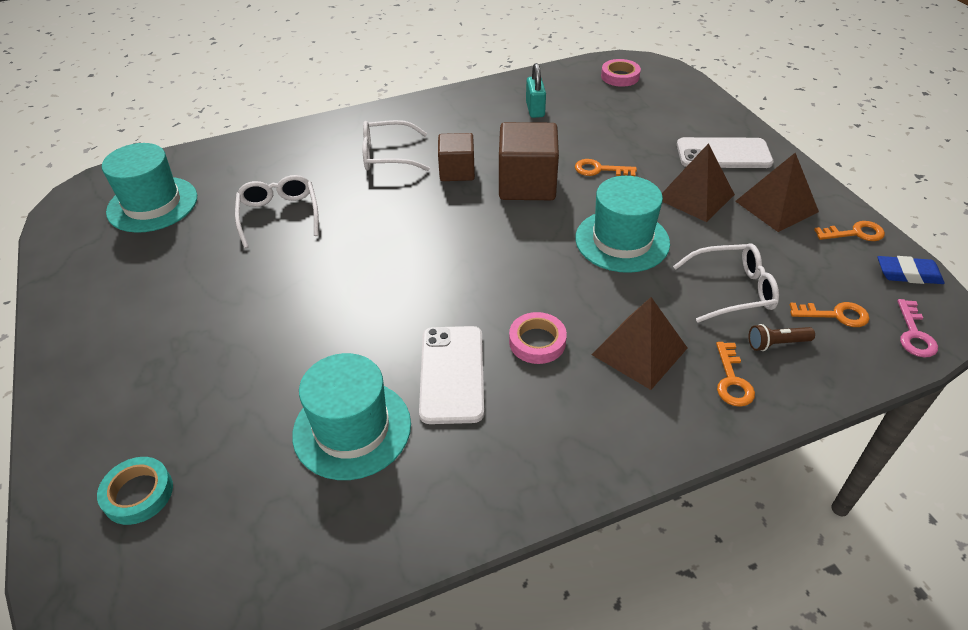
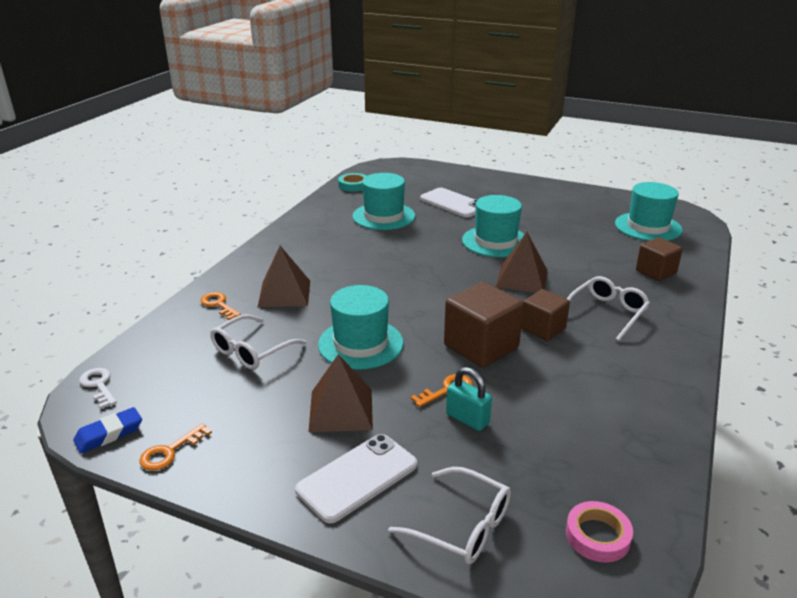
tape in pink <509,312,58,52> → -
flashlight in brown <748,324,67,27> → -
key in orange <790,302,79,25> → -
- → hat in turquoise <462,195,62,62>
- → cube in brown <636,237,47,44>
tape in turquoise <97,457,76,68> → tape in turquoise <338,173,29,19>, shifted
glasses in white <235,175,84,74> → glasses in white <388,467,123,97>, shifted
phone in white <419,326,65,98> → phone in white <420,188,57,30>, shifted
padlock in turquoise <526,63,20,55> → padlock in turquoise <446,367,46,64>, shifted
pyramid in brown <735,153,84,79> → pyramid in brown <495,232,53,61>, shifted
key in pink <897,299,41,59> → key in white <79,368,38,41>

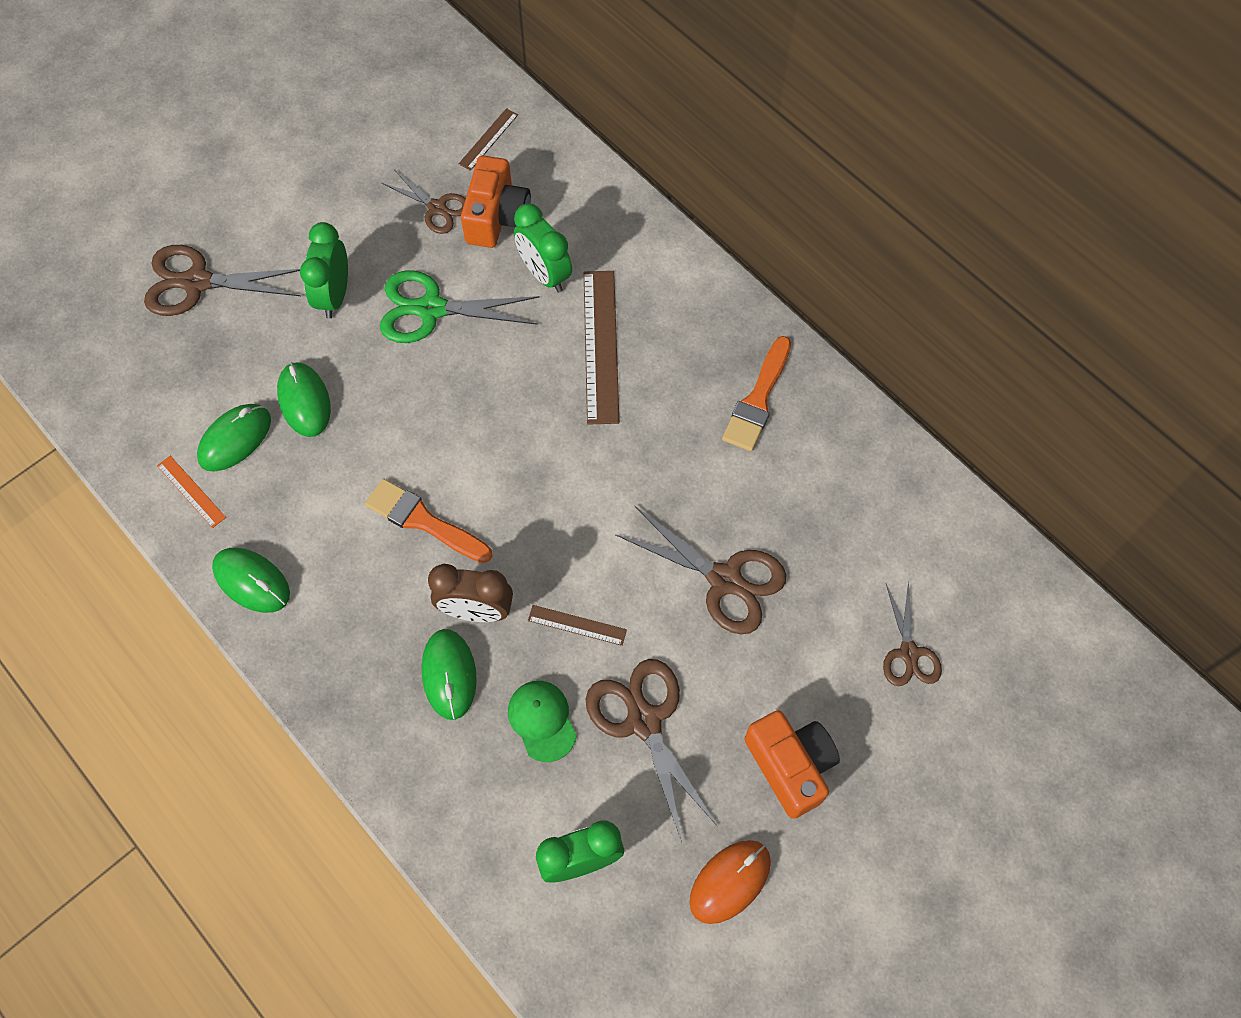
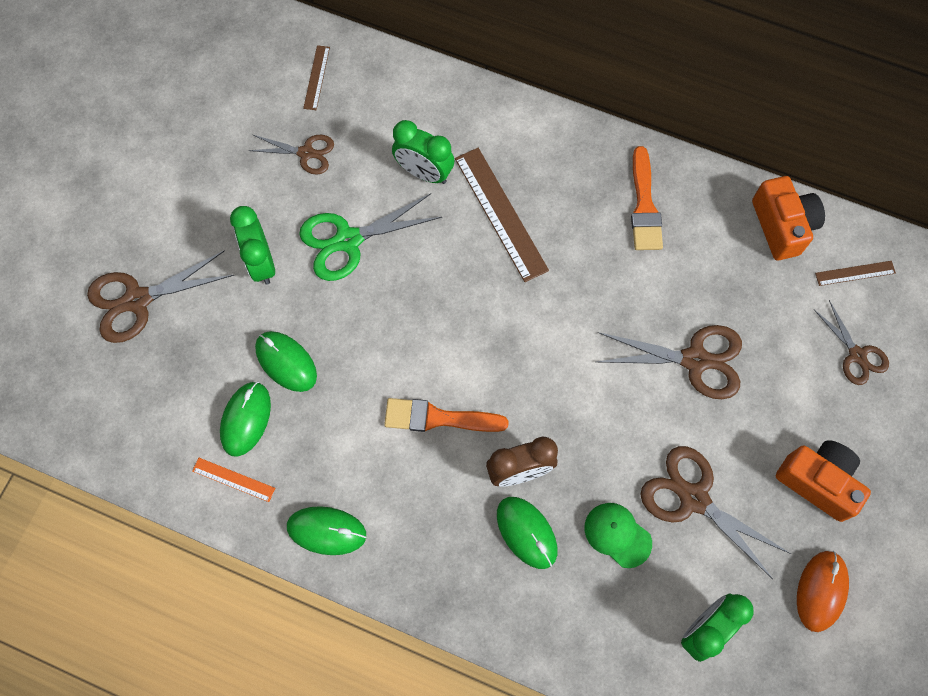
camera in orange <461,155,70,93> → camera in orange <752,176,73,84>, shifted
ruler in brown <528,605,99,41> → ruler in brown <815,261,81,25>, shifted

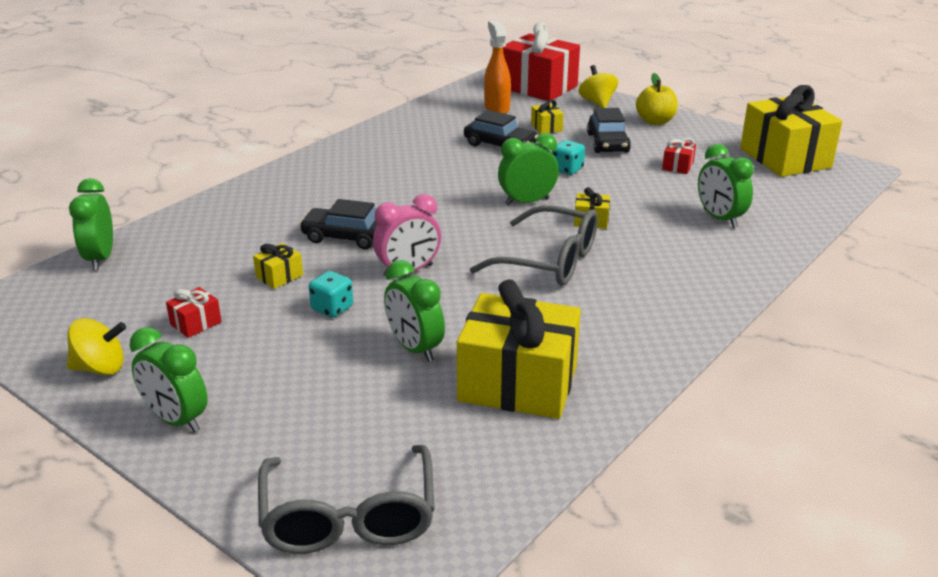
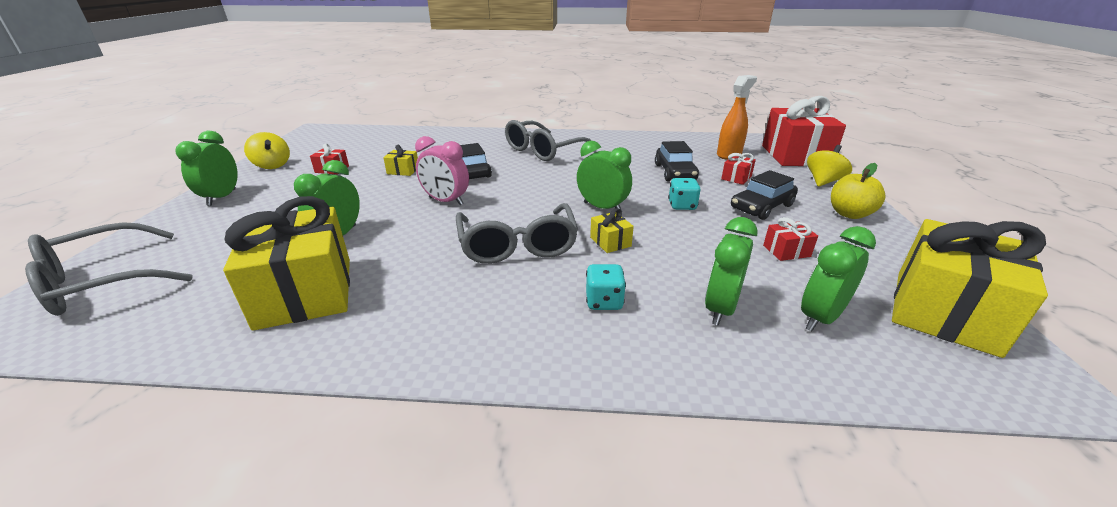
- → glasses in grey <505,120,87,41>
clock in green <69,178,44,92> → clock in green <801,226,75,105>, shifted
dice in turquoise <309,271,44,47> → dice in turquoise <586,264,40,46>, shifted
gift in yellow <531,100,33,34> → gift in red <721,153,35,32>

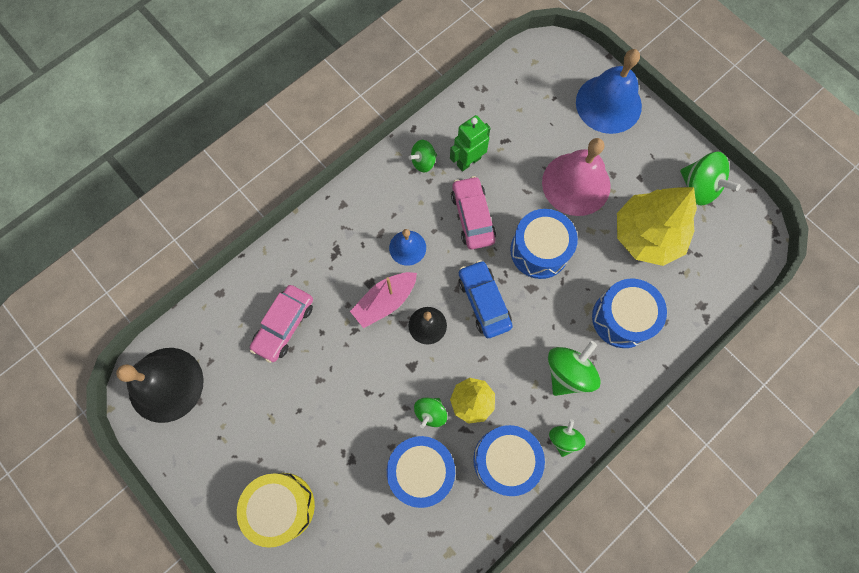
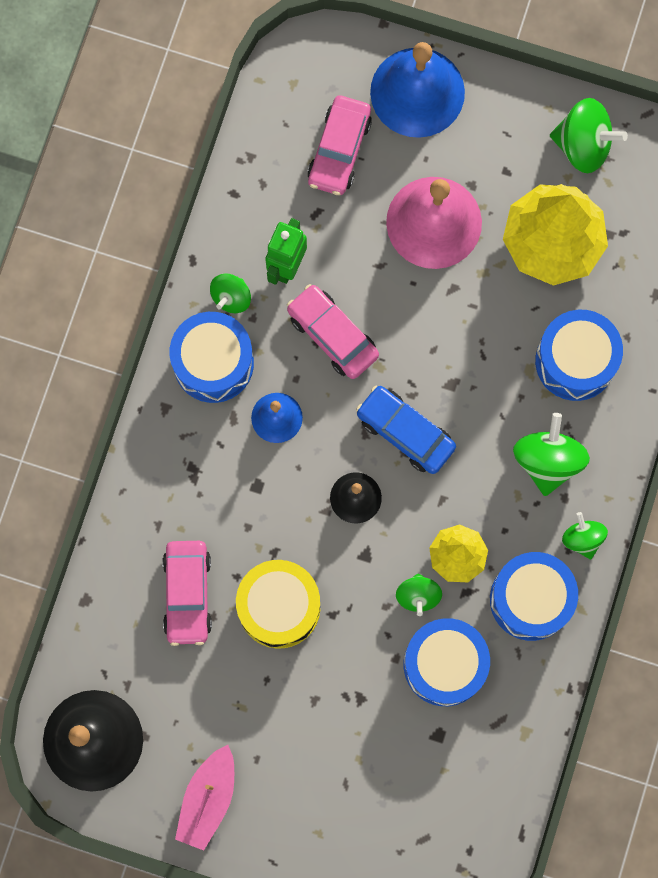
- → car in pink <307,95,65,100>
drum in yellow <237,473,78,75> → drum in yellow <236,560,84,89>, shifted
boat in pink <350,272,67,56> → boat in pink <175,745,59,106>, shifted
drum in blue <510,209,68,70> → drum in blue <169,312,85,91>, shifted

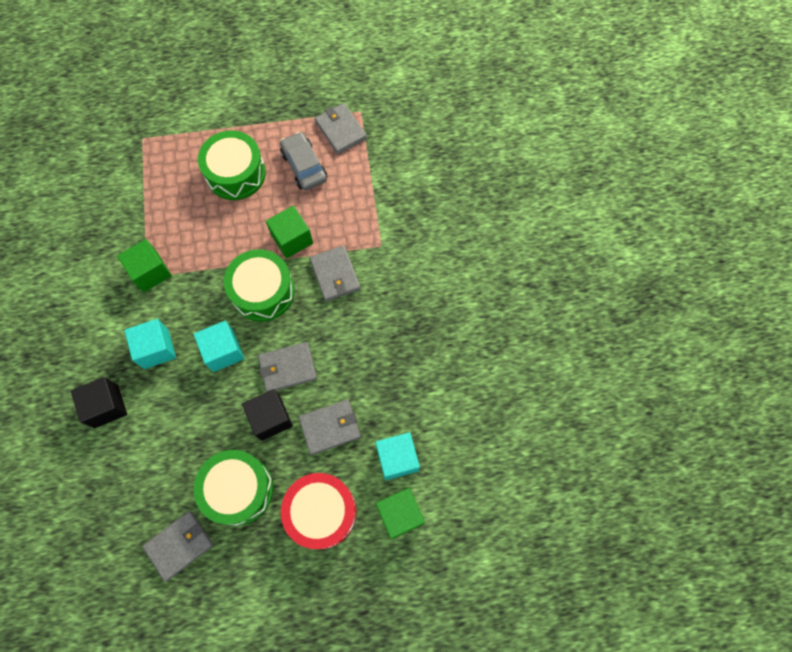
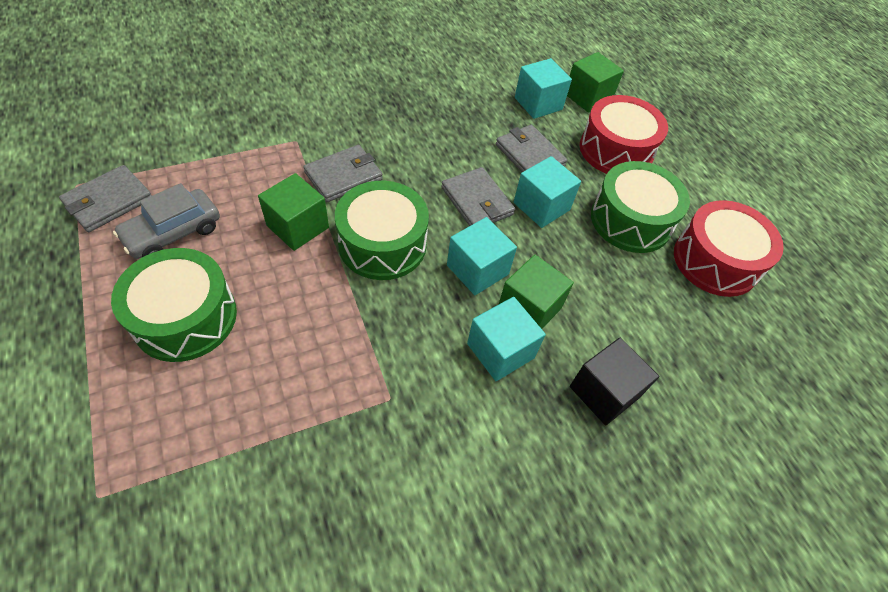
cube in green <117,239,55,53> → cube in green <498,255,76,74>, shifted
wallet in grey <142,511,71,70> → drum in red <674,200,110,97>
cube in black <242,389,51,52> → cube in turquoise <514,156,67,72>

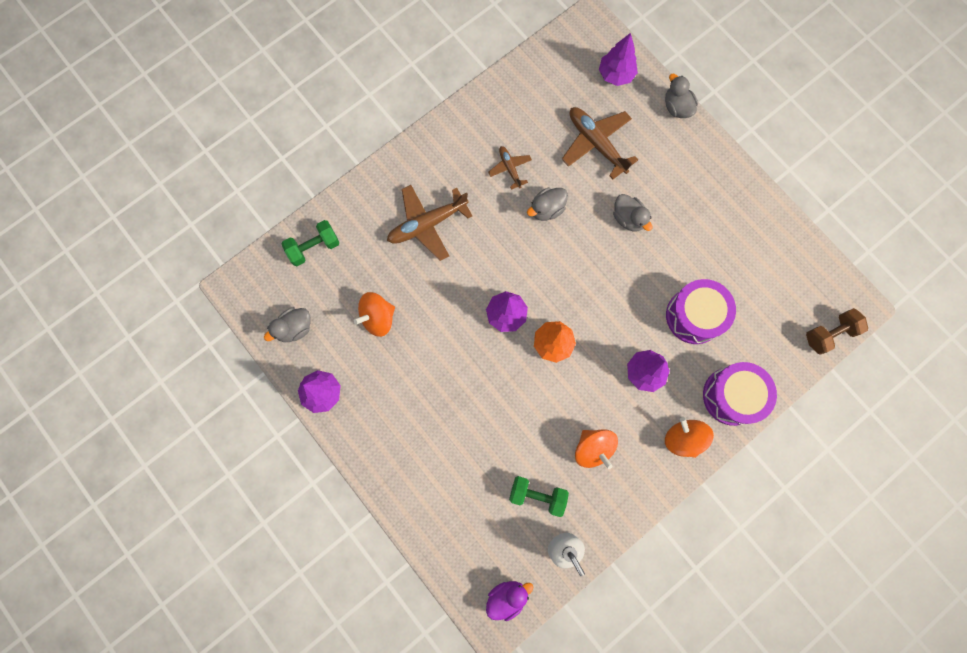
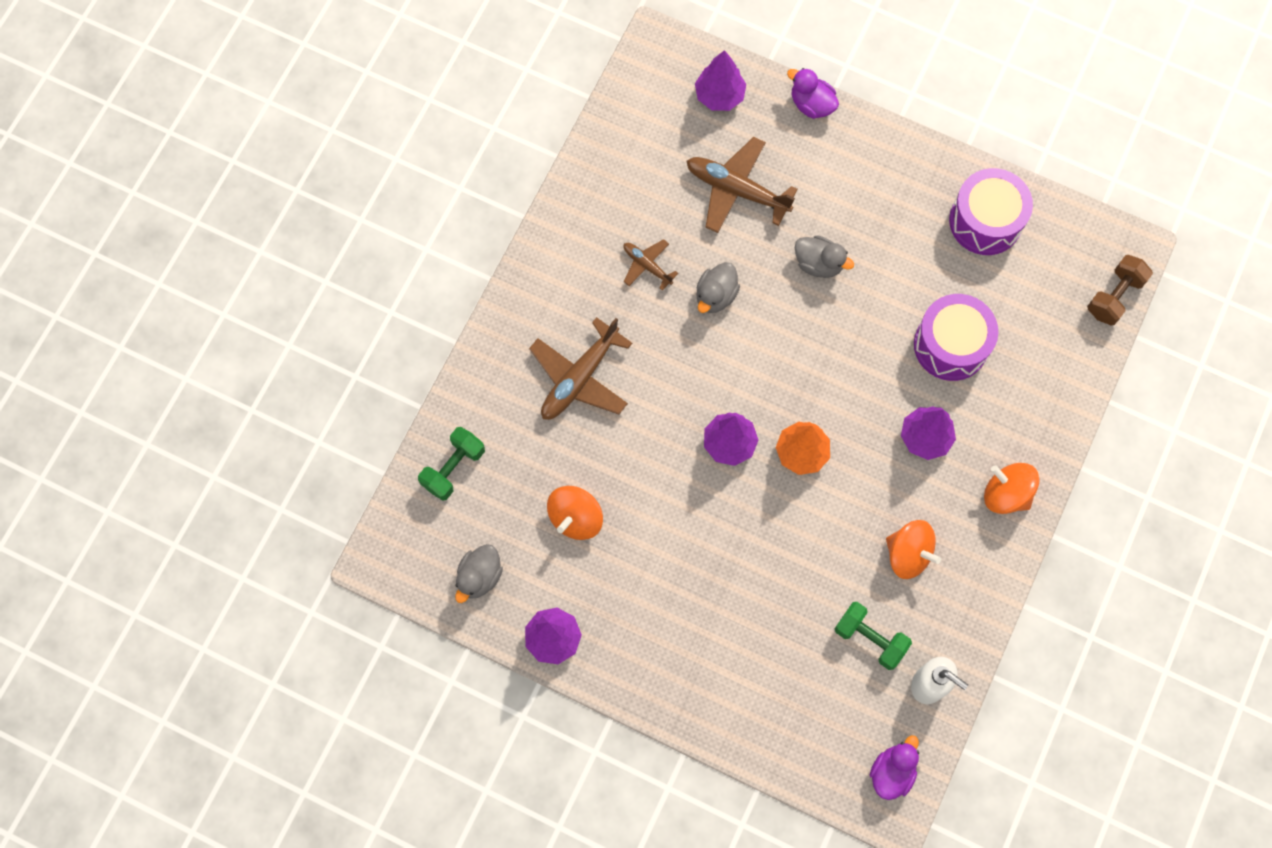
drum in purple <703,362,74,64> → drum in purple <949,168,84,87>, shifted
duck in grey <665,73,33,45> → duck in purple <787,68,52,51>
dumbbell in green <509,476,60,41> → dumbbell in green <834,602,78,68>, 45 degrees clockwise

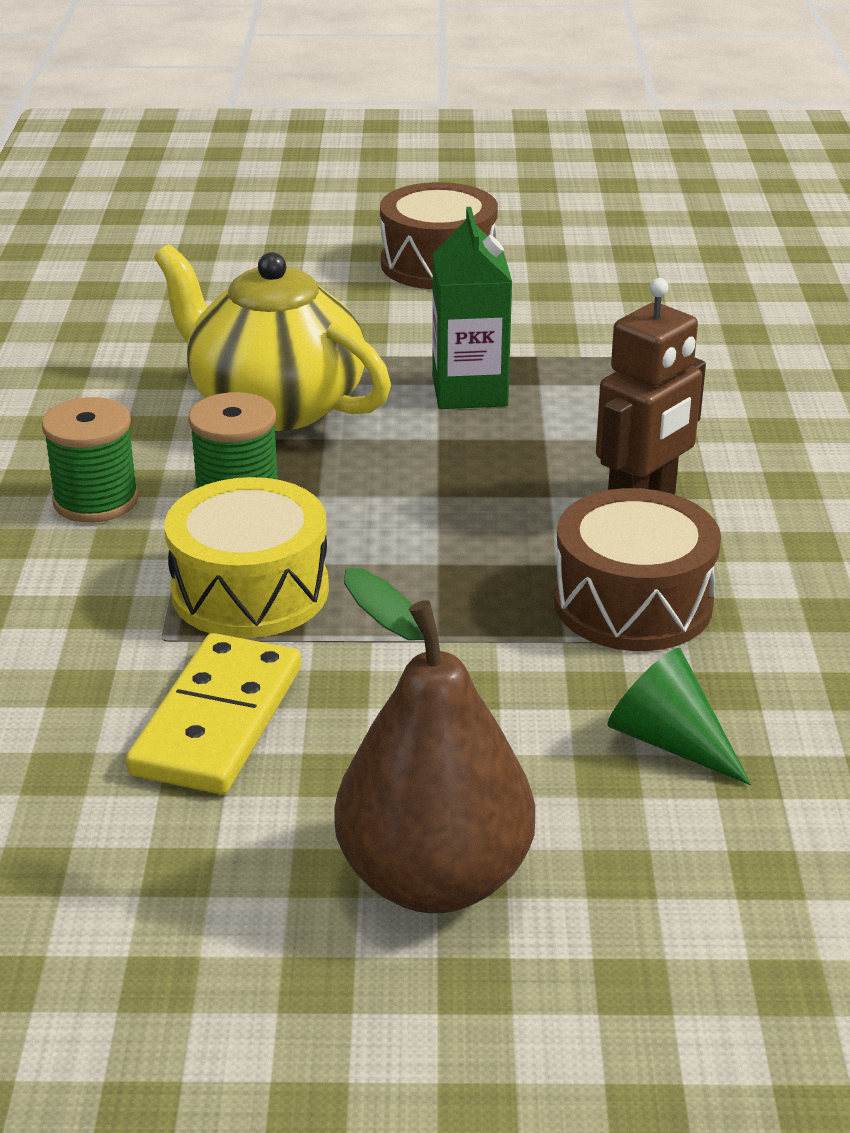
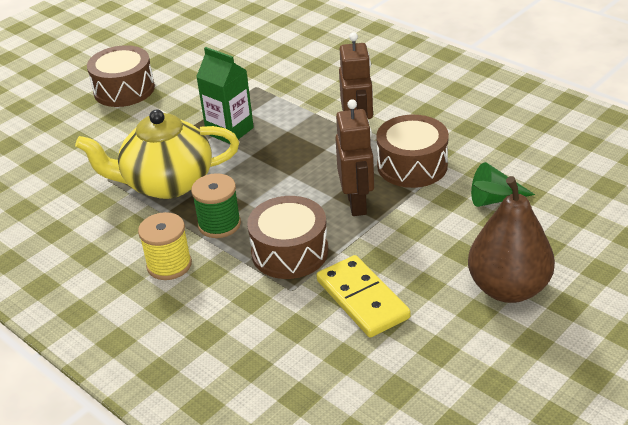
- → robot in brown <335,99,39,117>
spool in green <42,397,97,126> → spool in yellow <138,212,54,68>
drum in yellow <164,477,165,161> → drum in brown <247,196,81,83>

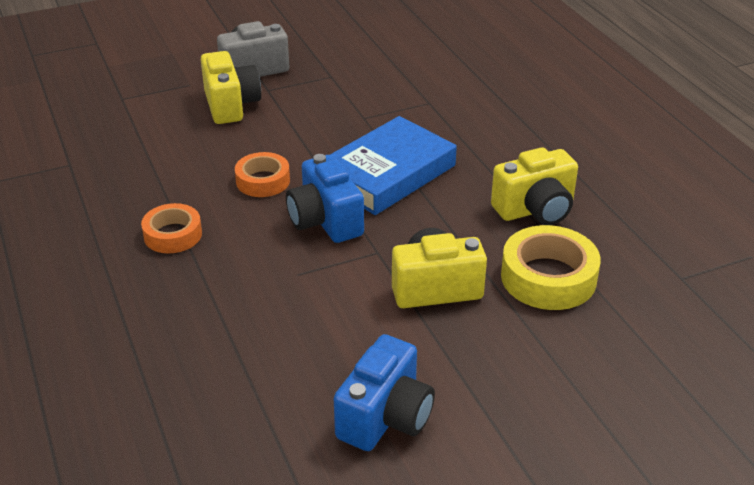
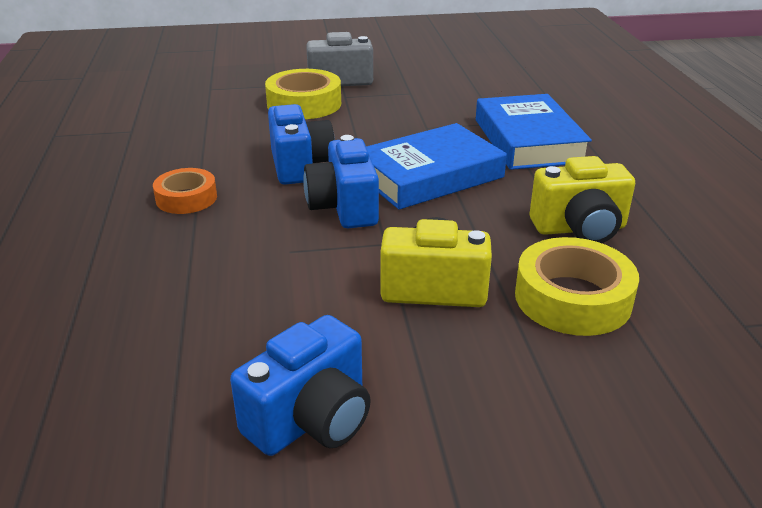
- → book in blue <476,94,116,76>
camera in yellow <201,51,60,73> → tape in yellow <265,69,76,50>
tape in orange <235,152,55,45> → camera in blue <268,104,67,81>

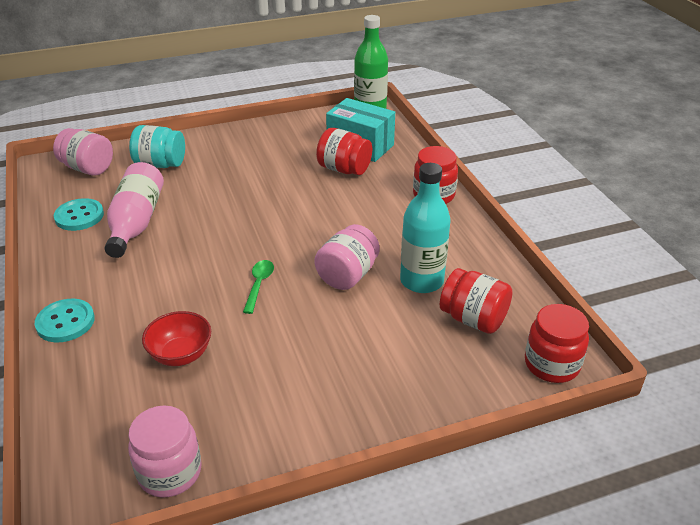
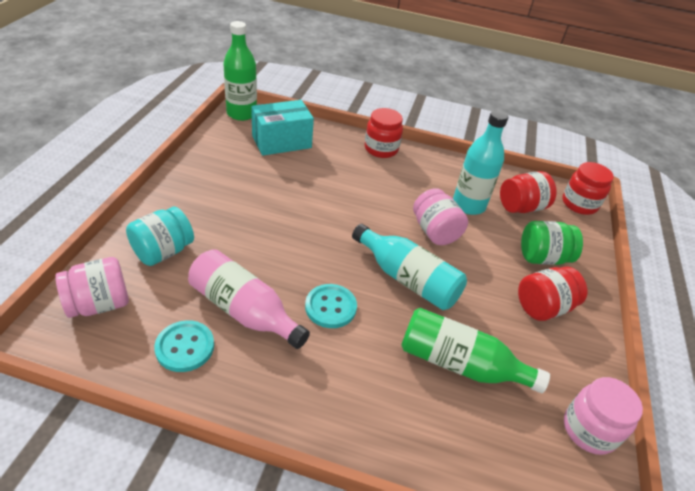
- → jar in green <521,221,62,44>
button in turquoise <35,299,60,43> → button in turquoise <305,284,52,44>, shifted
jar in red <316,128,56,47> → jar in red <518,267,69,54>, shifted
bowl in red <142,311,69,55> → bottle in green <401,308,149,85>
spoon in green <243,260,31,54> → bottle in turquoise <352,224,115,86>

